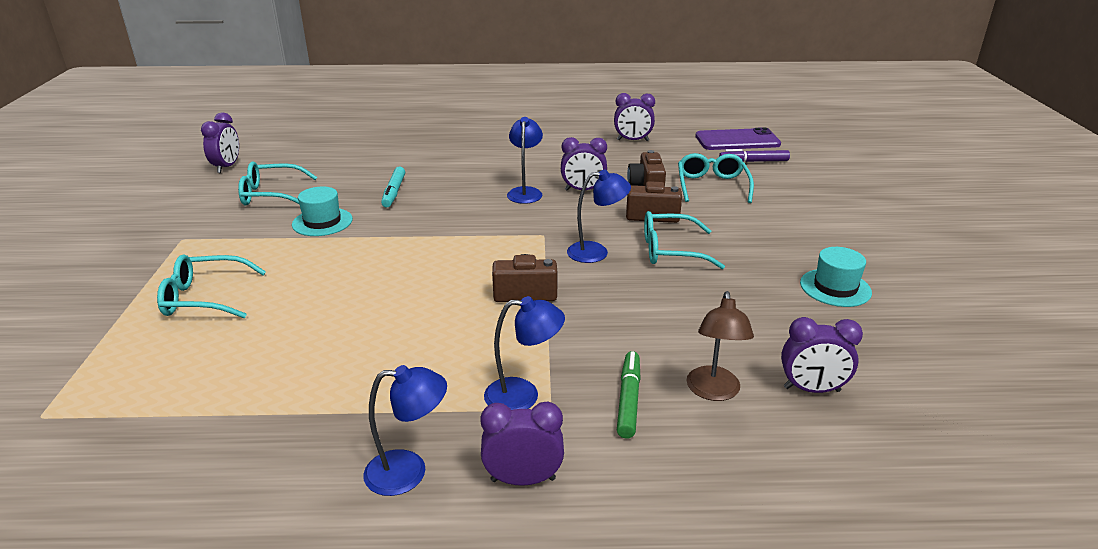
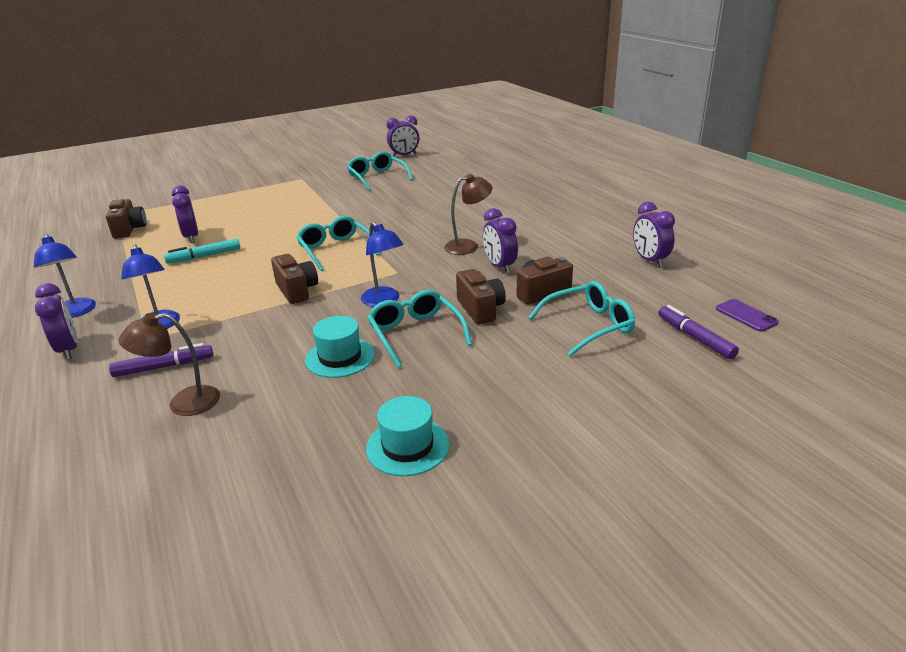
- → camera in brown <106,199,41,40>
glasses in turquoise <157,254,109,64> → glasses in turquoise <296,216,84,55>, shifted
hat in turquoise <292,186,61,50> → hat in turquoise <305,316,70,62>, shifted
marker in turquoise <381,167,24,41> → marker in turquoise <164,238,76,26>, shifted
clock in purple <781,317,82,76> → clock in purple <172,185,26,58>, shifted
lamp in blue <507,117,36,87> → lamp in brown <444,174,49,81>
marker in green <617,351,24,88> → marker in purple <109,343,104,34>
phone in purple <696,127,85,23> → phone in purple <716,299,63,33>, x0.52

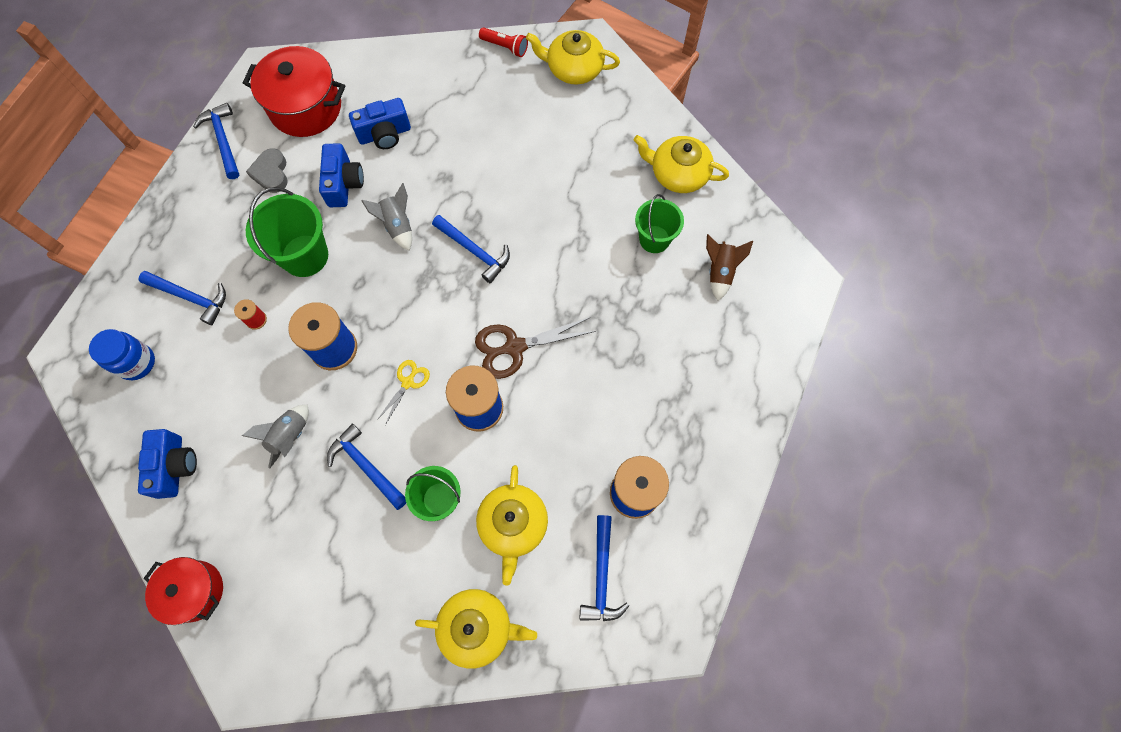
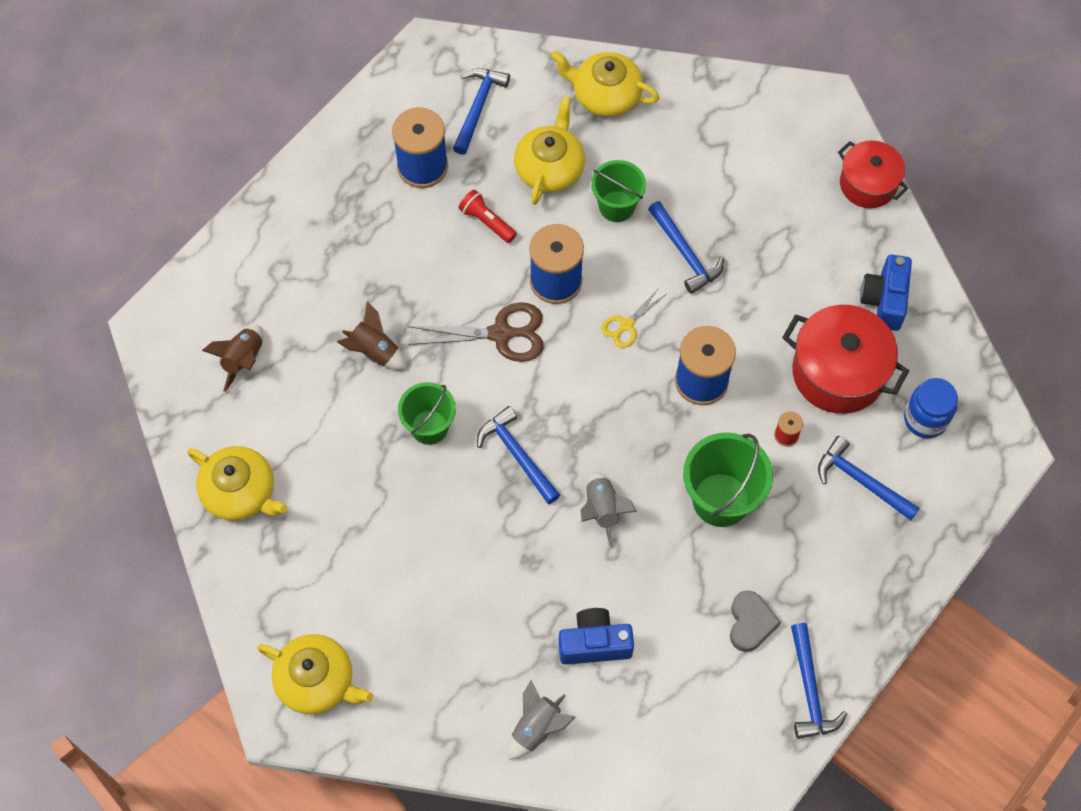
camera in blue <319,143,45,64> → -
- → rocket in brown <337,302,70,68>
rocket in grey <242,405,67,63> → rocket in grey <508,680,68,80>, shifted
pot in red <243,46,102,91> → pot in red <782,305,127,109>, shifted
flashlight in red <479,27,49,30> → flashlight in red <458,190,59,53>, shifted
bucket in green <635,194,49,59> → bucket in green <398,382,58,63>, shifted

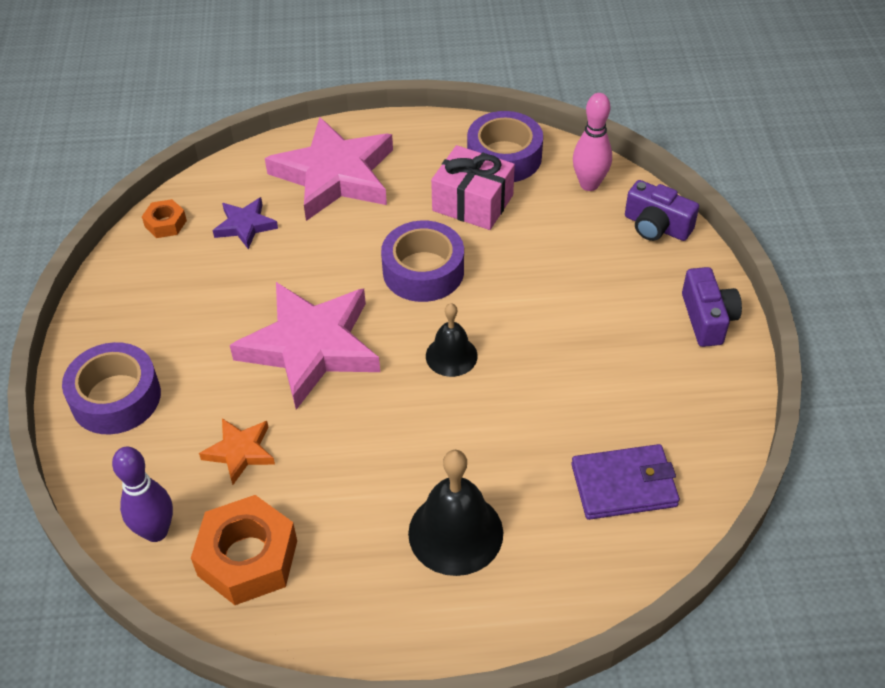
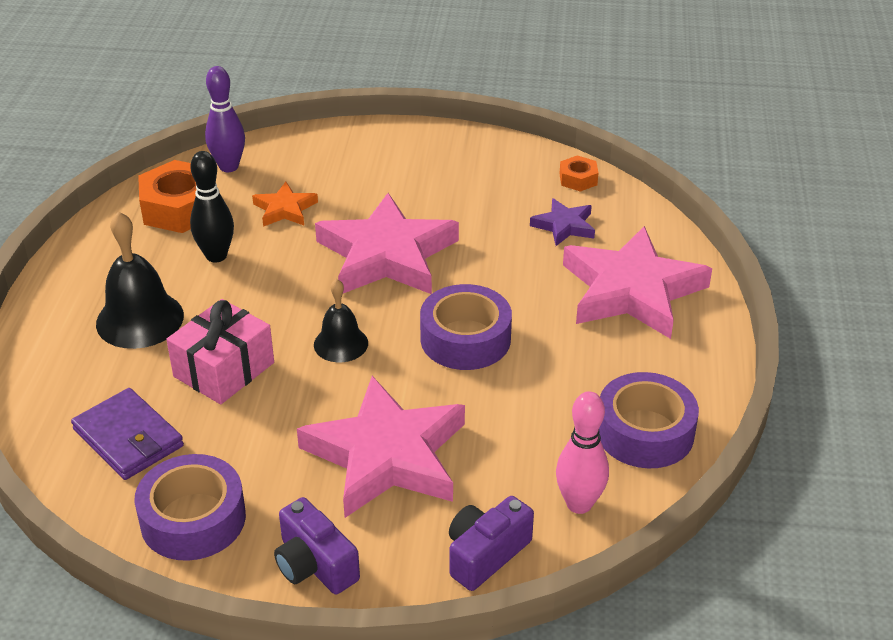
- → bowling pin in black <190,151,44,112>
- → star in pink <297,376,168,142>
tape in purple <62,342,99,92> → tape in purple <134,454,112,107>, shifted
gift in pink <431,145,84,85> → gift in pink <166,299,108,105>, shifted
wallet in purple <571,444,109,76> → wallet in purple <71,388,113,92>, 45 degrees counterclockwise
camera in purple <682,267,60,80> → camera in purple <274,497,86,97>, 45 degrees clockwise

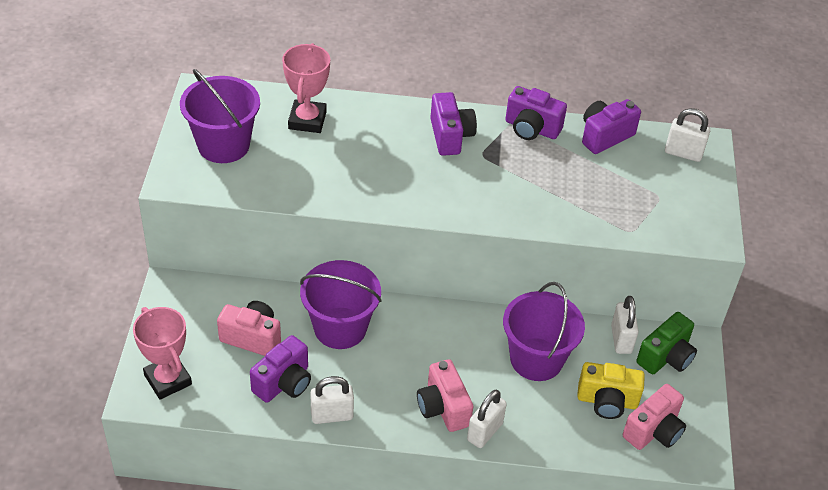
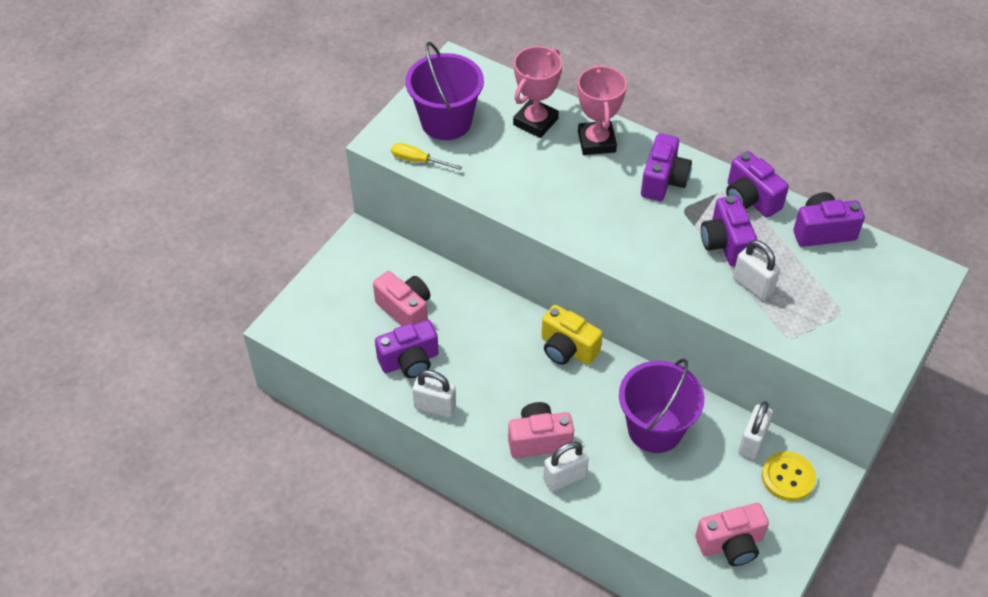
bucket in purple <300,260,82,89> → -
- → screwdriver in yellow <391,143,71,27>
- → camera in purple <701,195,57,71>
trophy in pink <133,307,59,93> → trophy in pink <578,64,49,91>, shifted
camera in yellow <577,362,68,57> → camera in yellow <541,305,62,60>, shifted
padlock in white <665,108,45,54> → padlock in white <733,240,47,60>, shifted
camera in green <637,312,60,62> → button in yellow <762,451,54,50>
camera in pink <417,359,57,73> → camera in pink <508,402,66,56>, 75 degrees clockwise

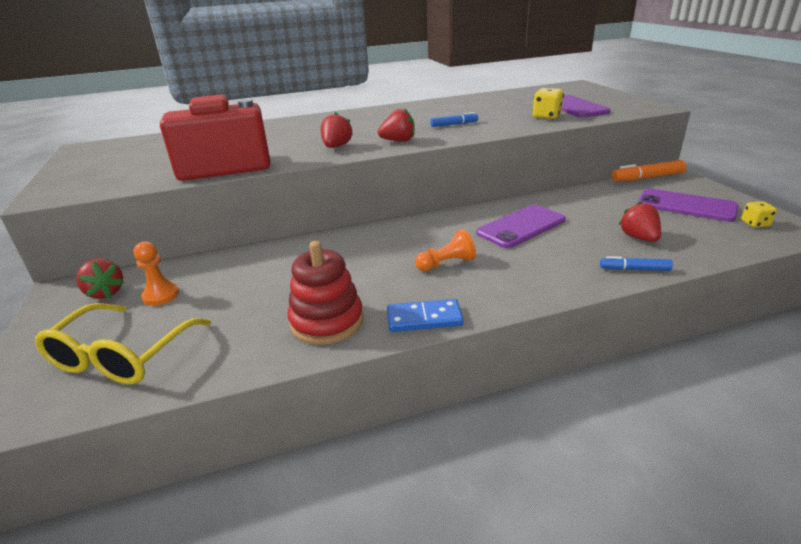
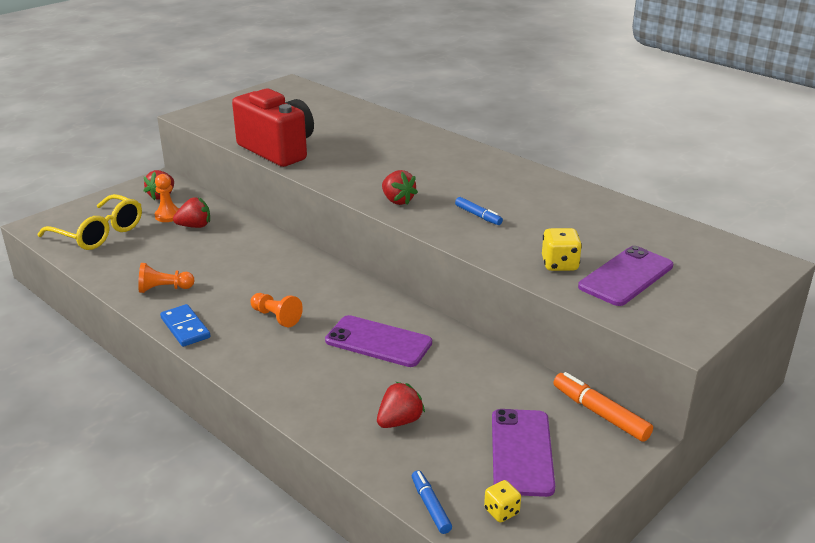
strawberry in red <321,112,32,36> → strawberry in red <173,197,37,31>, shifted
marker in blue <600,256,73,15> → marker in blue <412,470,40,64>, shifted
stacking toy in red <287,241,77,104> → pawn in orange <138,263,57,30>
glasses in yellow <35,303,176,82> → glasses in yellow <38,194,104,56>, 135 degrees counterclockwise

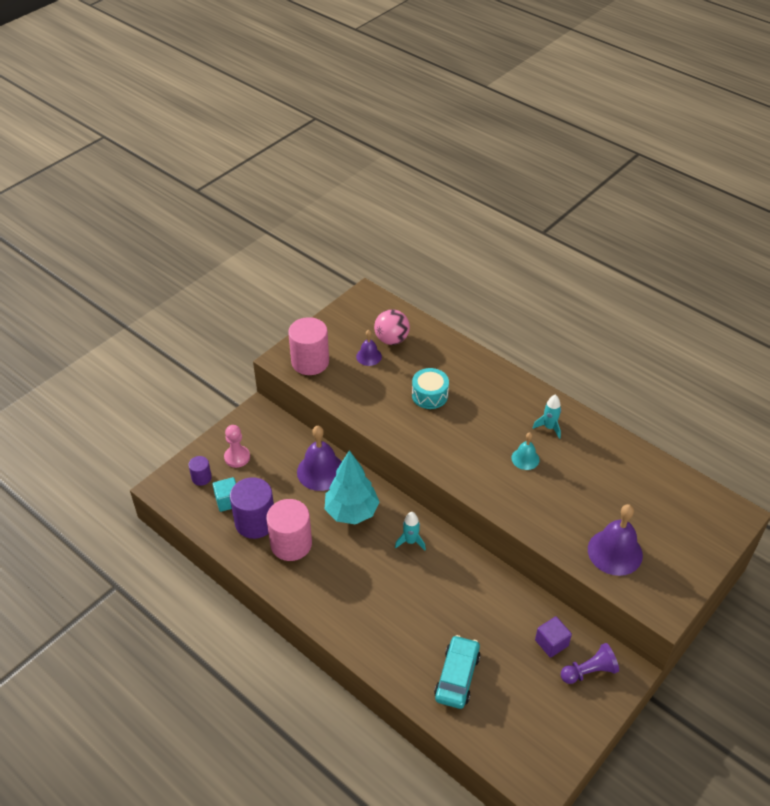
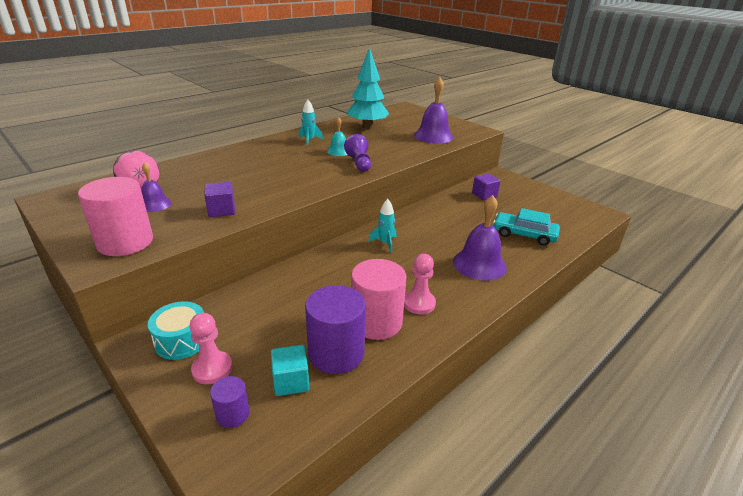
- → cube in purple <204,182,31,35>
- → pawn in pink <404,254,32,60>
bell in purple <297,426,45,65> → bell in purple <453,195,54,86>, shifted
tree in turquoise <325,450,54,74> → tree in turquoise <348,47,41,82>, shifted
drum in turquoise <412,368,37,41> → drum in turquoise <148,301,56,59>, shifted
pawn in purple <561,643,58,41> → pawn in purple <344,134,27,38>, shifted

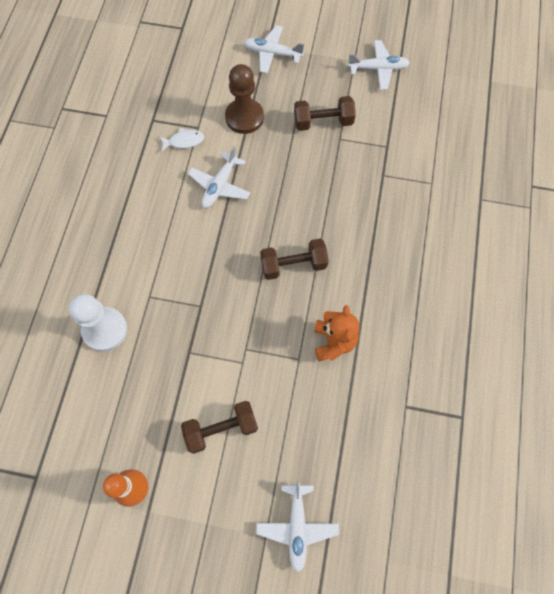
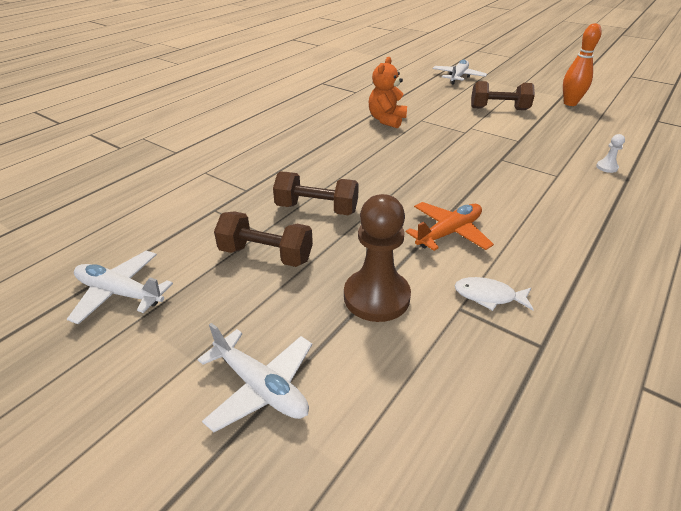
dumbbell in brown <260,239,69,41> → dumbbell in brown <273,172,86,43>, shifted
plane in white <188,146,62,62> → plane in orange <406,202,88,49>
pawn in white <69,294,58,58> → pawn in white <596,134,29,39>, x0.43

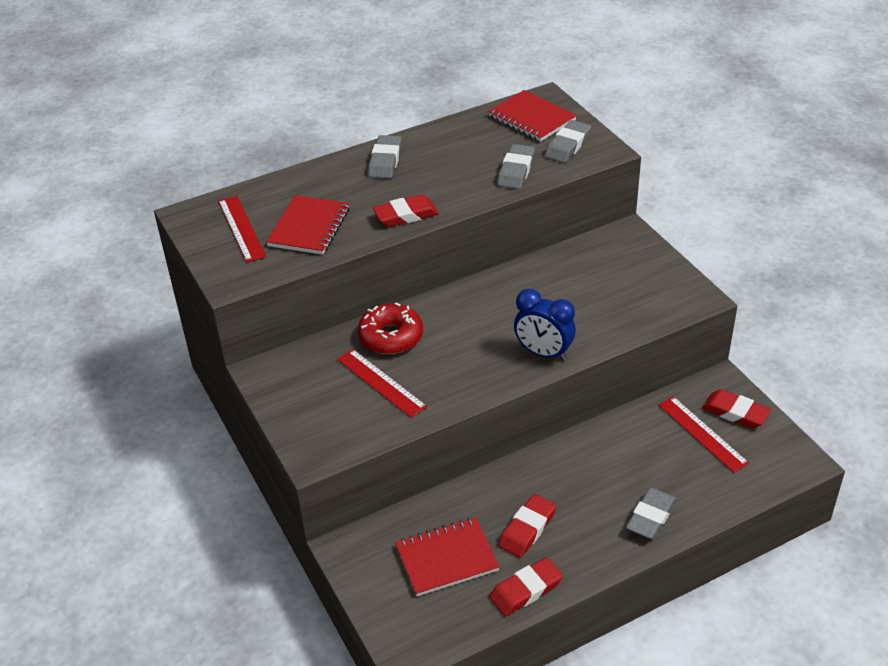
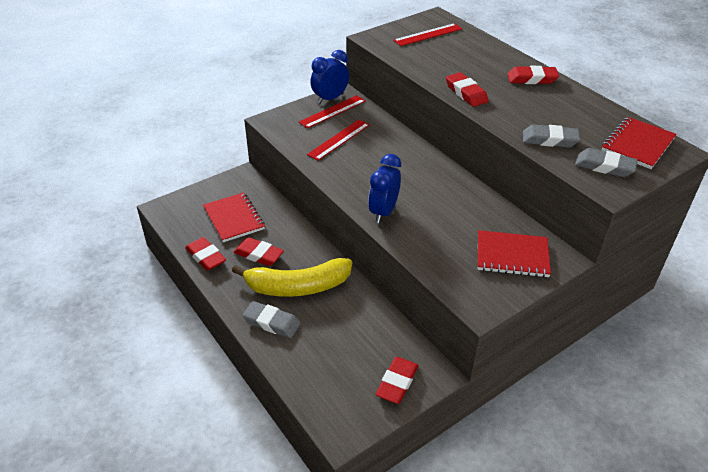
donut in red <358,303,65,51> → -
- → banana in yellow <232,258,120,39>
- → clock in blue <310,50,39,54>
notebook in red <266,195,83,60> → notebook in red <478,230,73,48>, shifted
ruler in red <658,396,91,77> → ruler in red <299,95,67,33>, shifted
eraser in grey <368,135,34,44> → eraser in red <507,66,52,18>

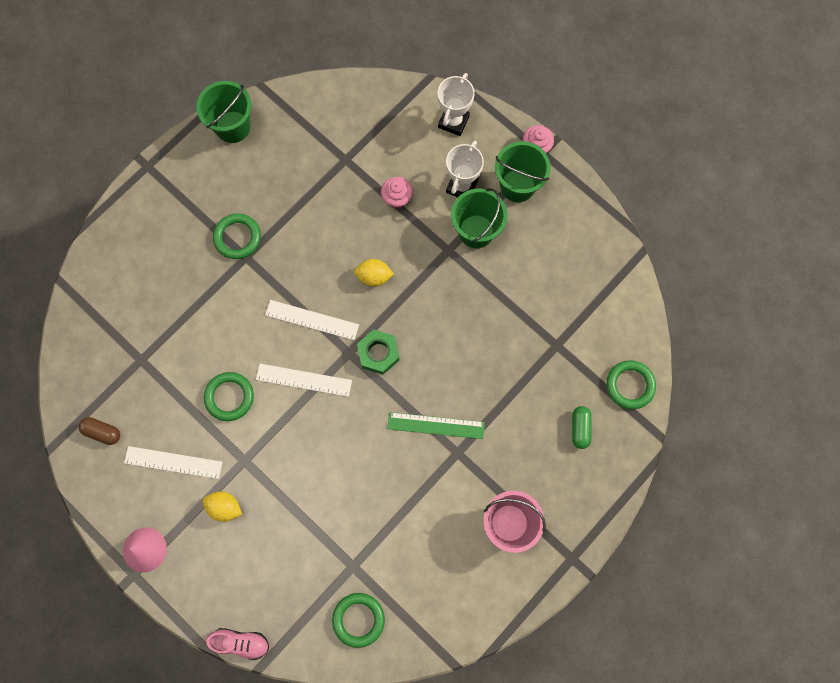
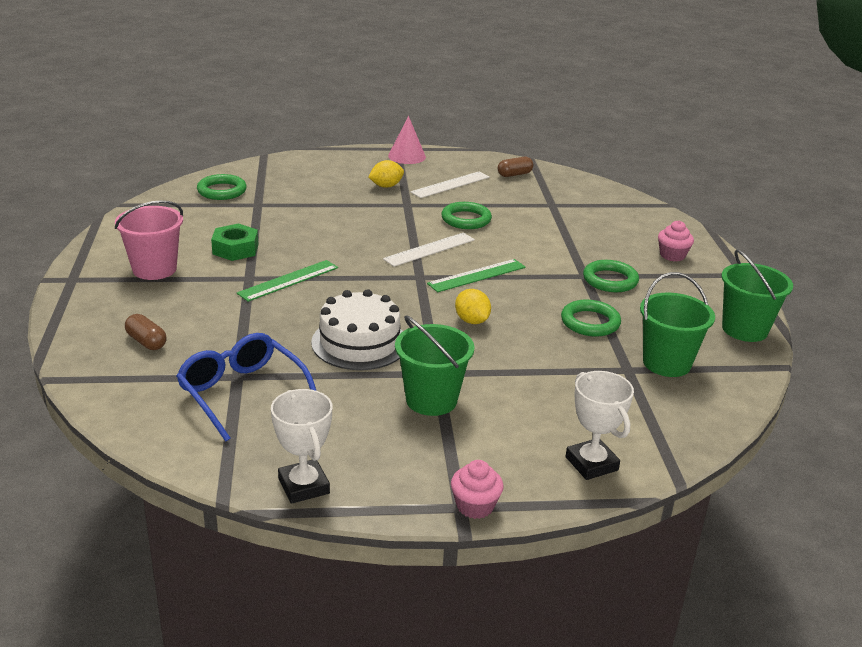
shoe in pink <206,628,63,32> → -
- → glasses in blue <176,333,140,109>
- → cake in white <311,289,92,81>
nut in green <357,329,42,46> → nut in green <211,224,48,37>, shifted
cupcake in pink <381,177,32,32> → cupcake in pink <658,221,36,40>, shifted
trophy in white <446,140,38,57> → trophy in white <271,389,61,115>, shifted
bucket in green <495,141,56,61> → bucket in green <640,272,75,105>, shifted
ring in green <606,360,50,49> → ring in green <561,299,60,38>, shifted
ruler in white <265,300,94,40> → ruler in green <427,259,99,33>
capsule in green <572,406,20,43> → capsule in brown <125,314,42,36>
lemon in yellow <354,259,40,27> → lemon in yellow <455,289,36,35>, 75 degrees counterclockwise

